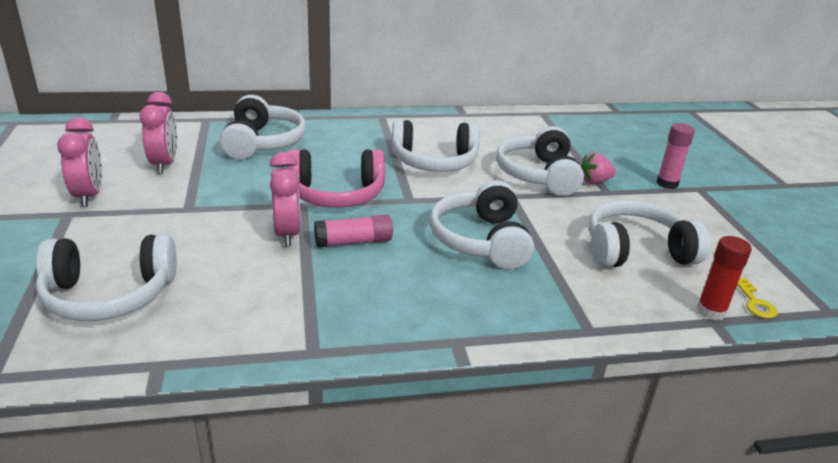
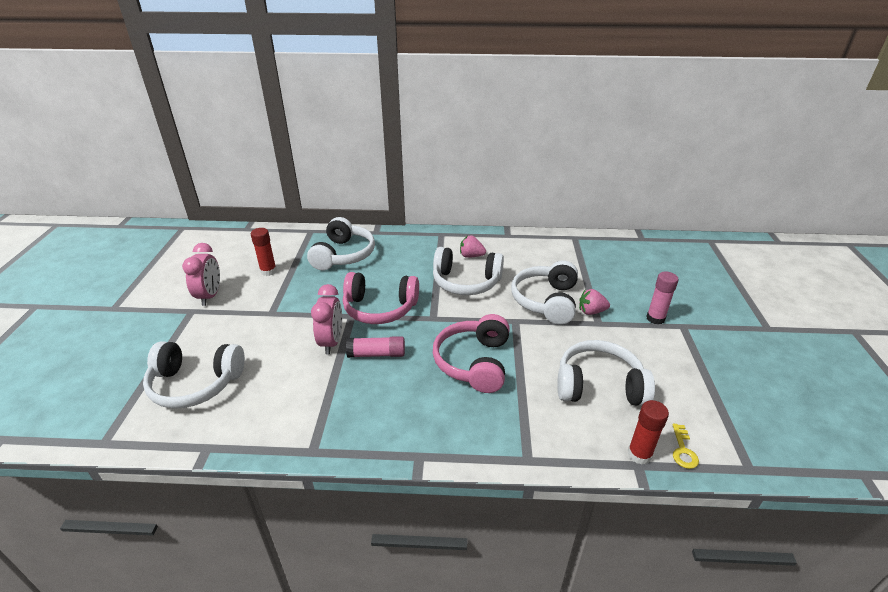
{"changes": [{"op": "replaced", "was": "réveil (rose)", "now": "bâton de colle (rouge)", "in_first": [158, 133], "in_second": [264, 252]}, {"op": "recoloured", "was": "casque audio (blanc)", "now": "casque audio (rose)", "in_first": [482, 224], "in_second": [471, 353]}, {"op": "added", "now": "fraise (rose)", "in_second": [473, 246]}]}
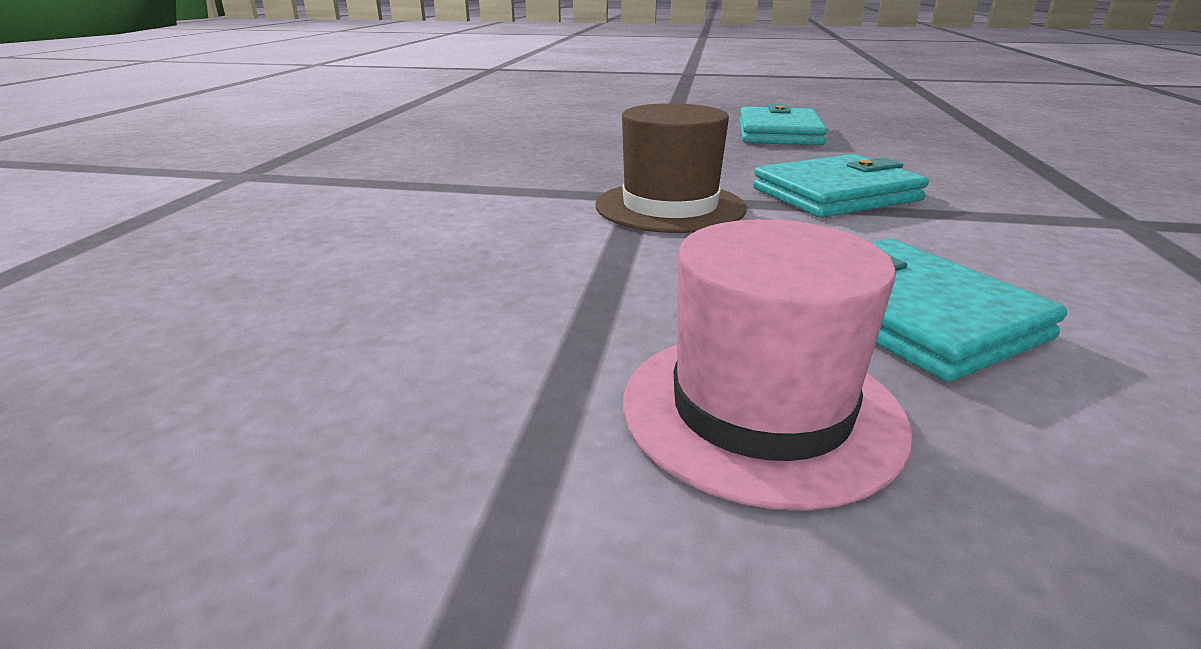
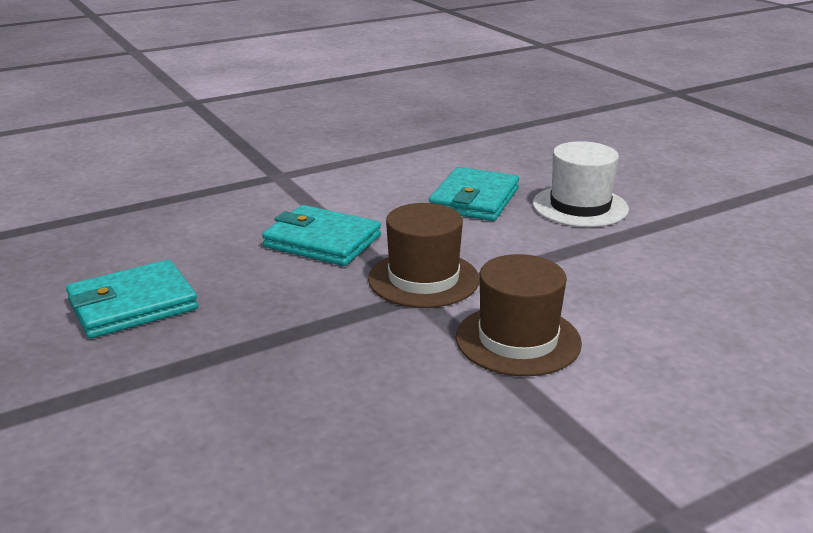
{"changes": [{"op": "recoloured", "was": "chapeau (rose)", "now": "chapeau (blanc)", "in_first": [767, 364], "in_second": [581, 184]}, {"op": "added", "now": "chapeau (marron)", "in_second": [519, 315]}]}
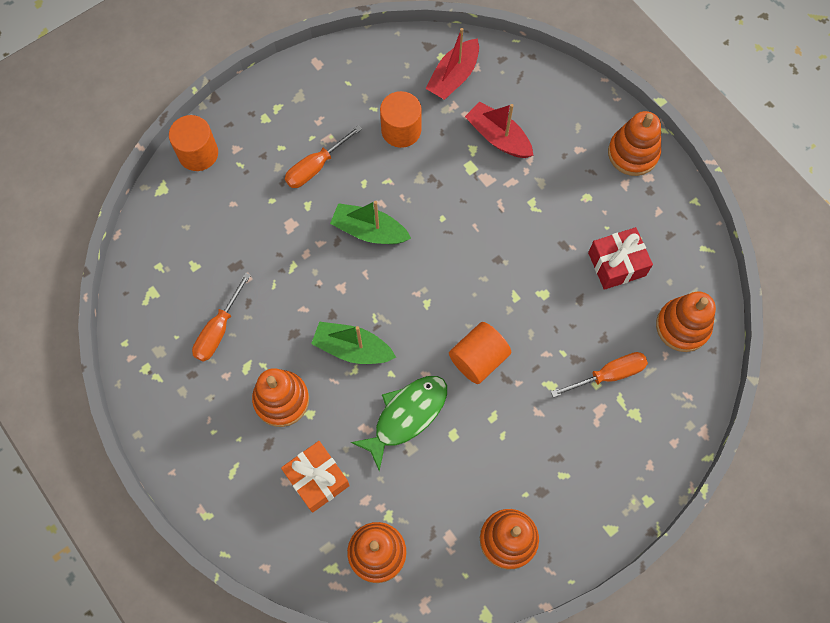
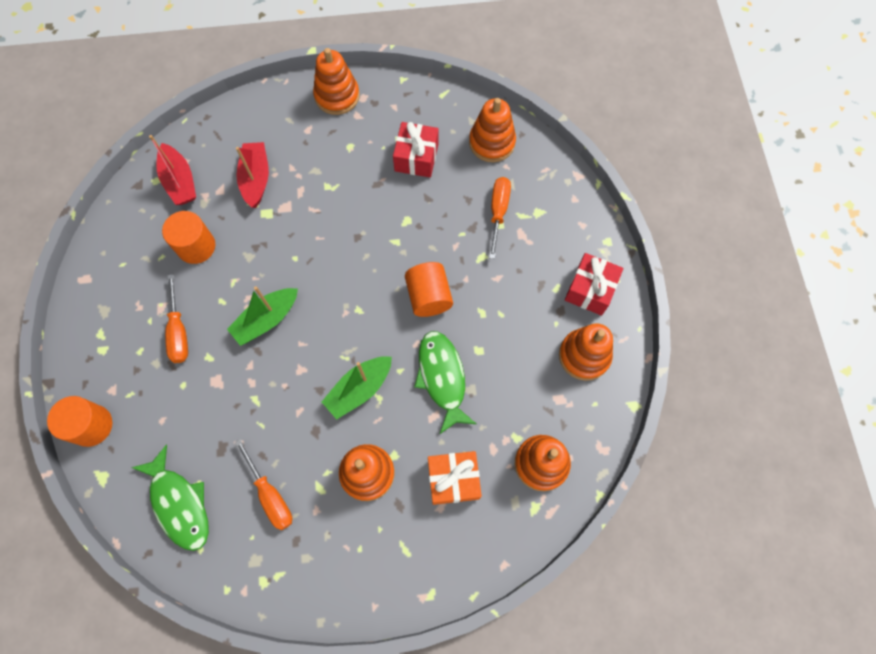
{"changes": [{"op": "turned", "was": "bateau (rouge)", "in_first": [499, 129], "in_second": [252, 175], "clockwise": 105}, {"op": "added", "now": "cadeau (rouge)", "in_second": [594, 284]}, {"op": "added", "now": "poisson (vert)", "in_second": [170, 498]}]}
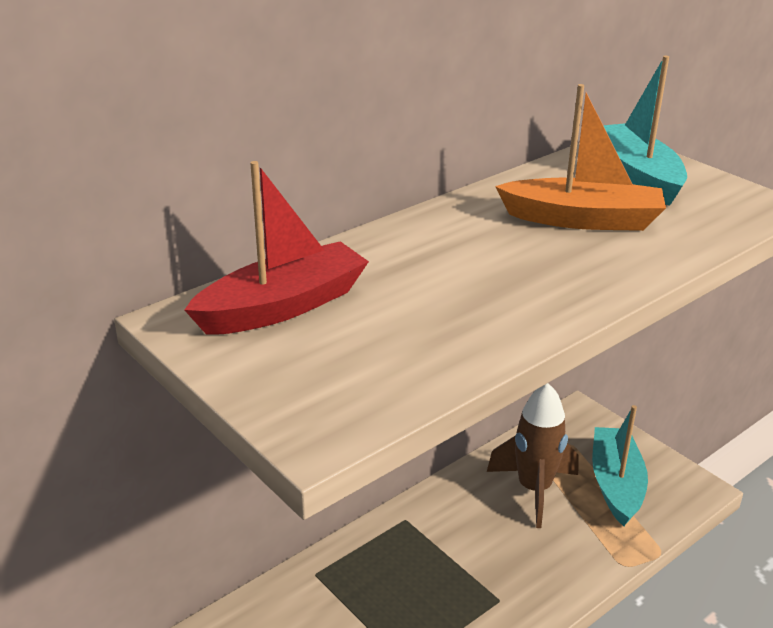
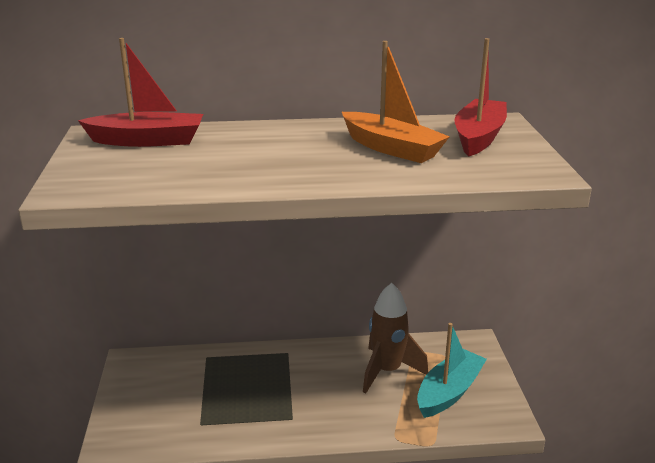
{"changes": [{"op": "recoloured", "was": "bateau (turquoise)", "now": "bateau (rouge)", "in_first": [645, 131], "in_second": [480, 97]}]}
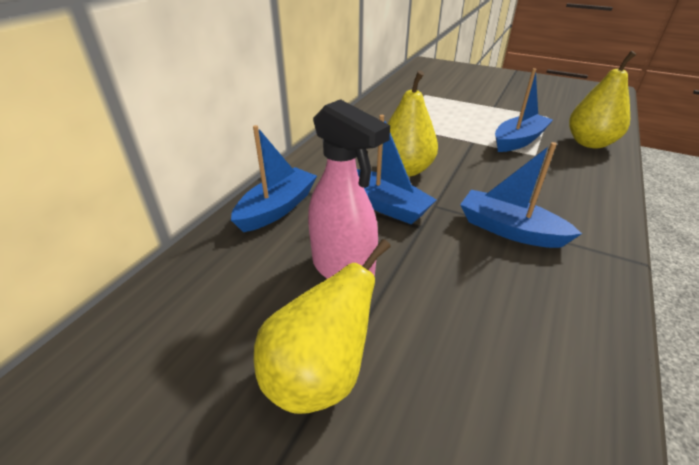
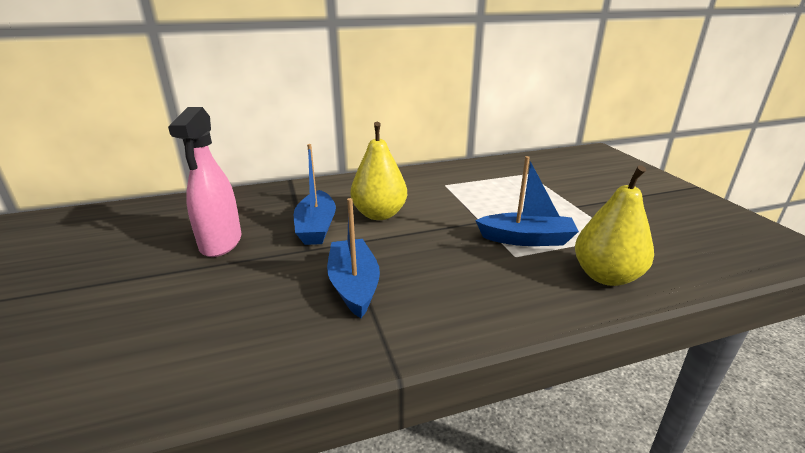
{"changes": [{"op": "removed", "was": "bateau (bleu)", "in_first": [274, 178]}, {"op": "removed", "was": "poire (jaune)", "in_first": [322, 326]}]}
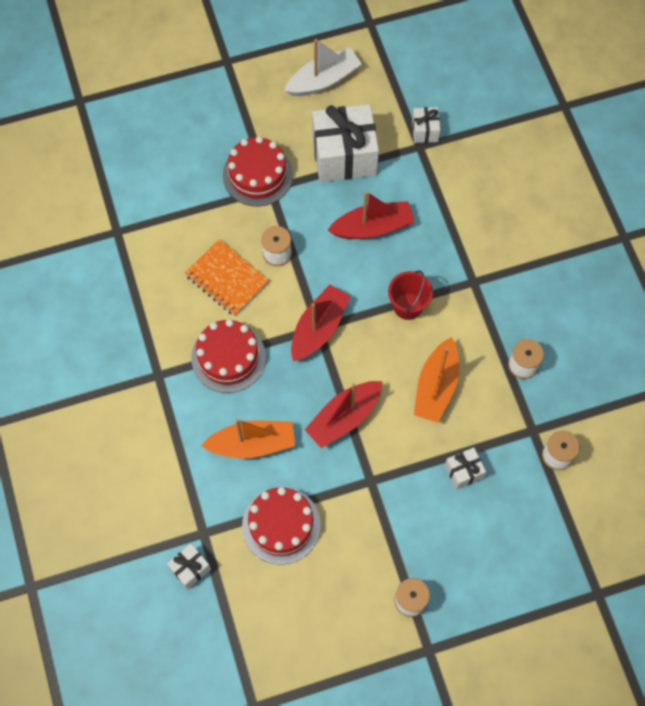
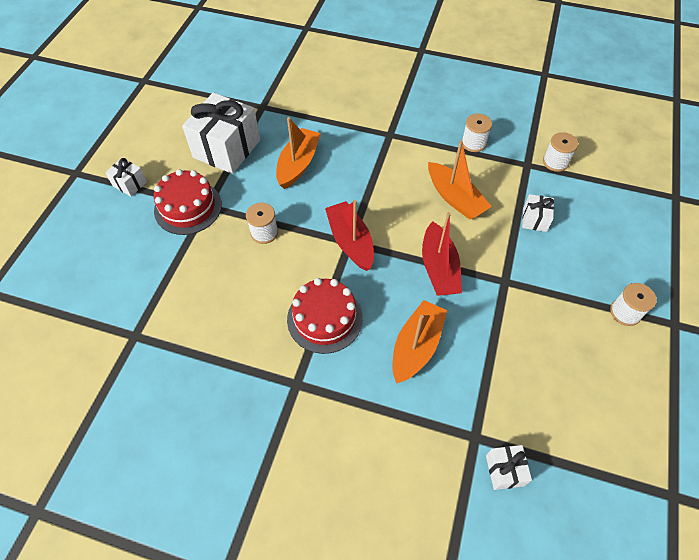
{"changes": [{"op": "removed", "was": "bateau (blanc)", "in_first": [323, 67]}, {"op": "moved", "was": "cadeau (blanc)", "in_first": [426, 125], "in_second": [126, 177]}, {"op": "recoloured", "was": "bateau (rouge)", "now": "bateau (orange)", "in_first": [371, 215], "in_second": [298, 153]}, {"op": "removed", "was": "carnet (orange)", "in_first": [227, 277]}, {"op": "removed", "was": "seau (rouge)", "in_first": [410, 295]}, {"op": "removed", "was": "gâteau (rouge)", "in_first": [281, 526]}]}
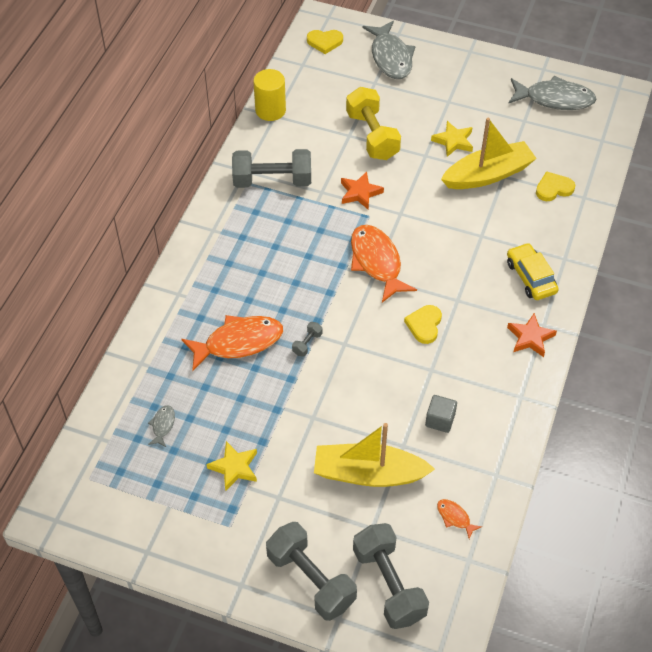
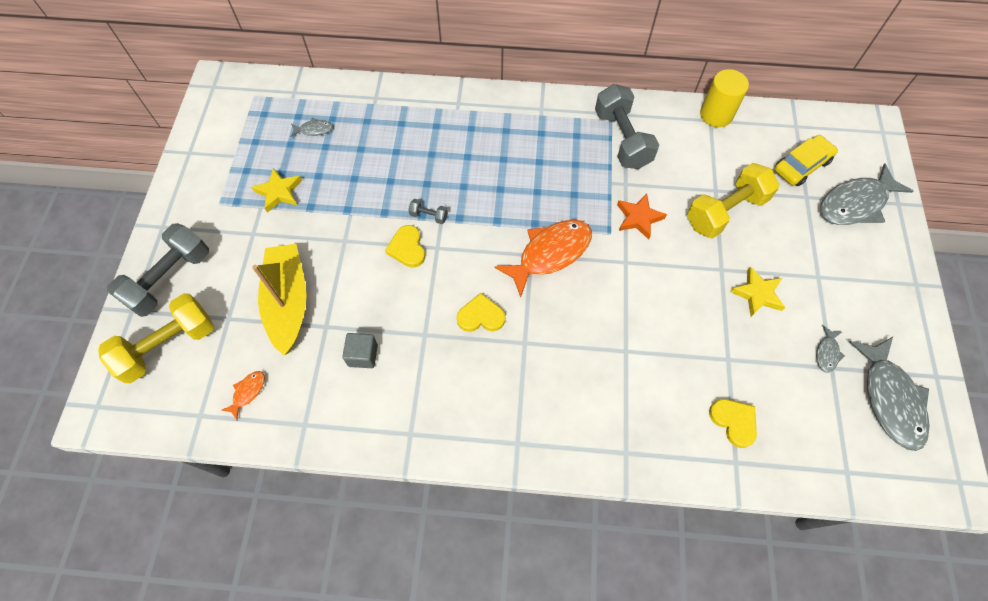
{"changes": [{"op": "moved", "was": "cœur (jaune)", "in_first": [325, 42], "in_second": [405, 246]}, {"op": "removed", "was": "bateau (jaune)", "in_first": [489, 153]}, {"op": "moved", "was": "voiture (jaune)", "in_first": [533, 271], "in_second": [806, 160]}, {"op": "removed", "was": "étoile (orange)", "in_first": [532, 335]}, {"op": "removed", "was": "poisson (orange)", "in_first": [232, 343]}, {"op": "recoloured", "was": "haltère (gris)", "now": "haltère (jaune)", "in_first": [391, 576], "in_second": [156, 338]}, {"op": "added", "now": "poisson (gris)", "in_second": [830, 349]}]}
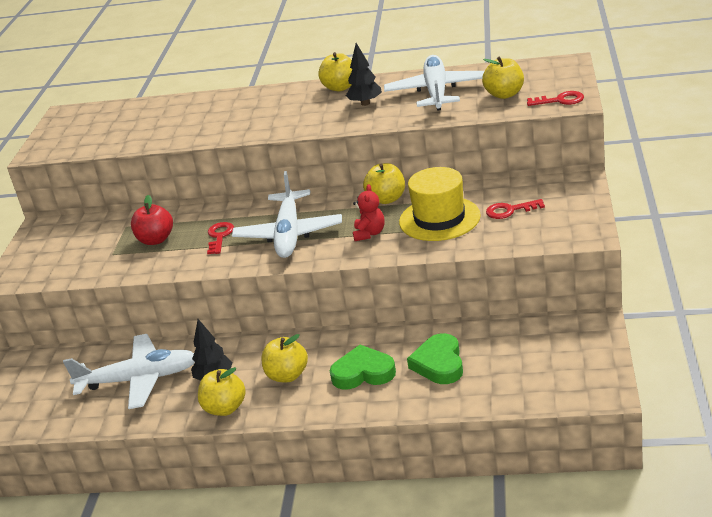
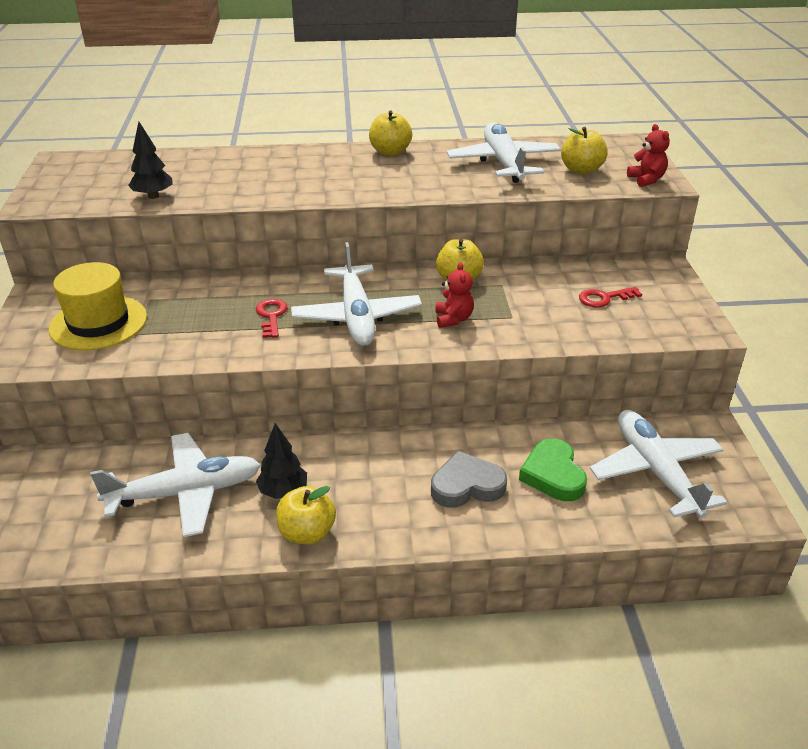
{"changes": [{"op": "moved", "was": "arbre (noir)", "in_first": [364, 74], "in_second": [150, 160]}, {"op": "replaced", "was": "clé (rouge)", "now": "ours en peluche (rouge)", "in_first": [555, 98], "in_second": [648, 155]}, {"op": "moved", "was": "chapeau (jaune)", "in_first": [440, 204], "in_second": [98, 306]}, {"op": "removed", "was": "pomme (rouge)", "in_first": [152, 220]}, {"op": "removed", "was": "pomme (jaune)", "in_first": [284, 358]}, {"op": "recoloured", "was": "cœur (vert)", "now": "cœur (gris)", "in_first": [363, 367], "in_second": [469, 479]}, {"op": "added", "now": "avion (blanc)", "in_second": [658, 464]}]}
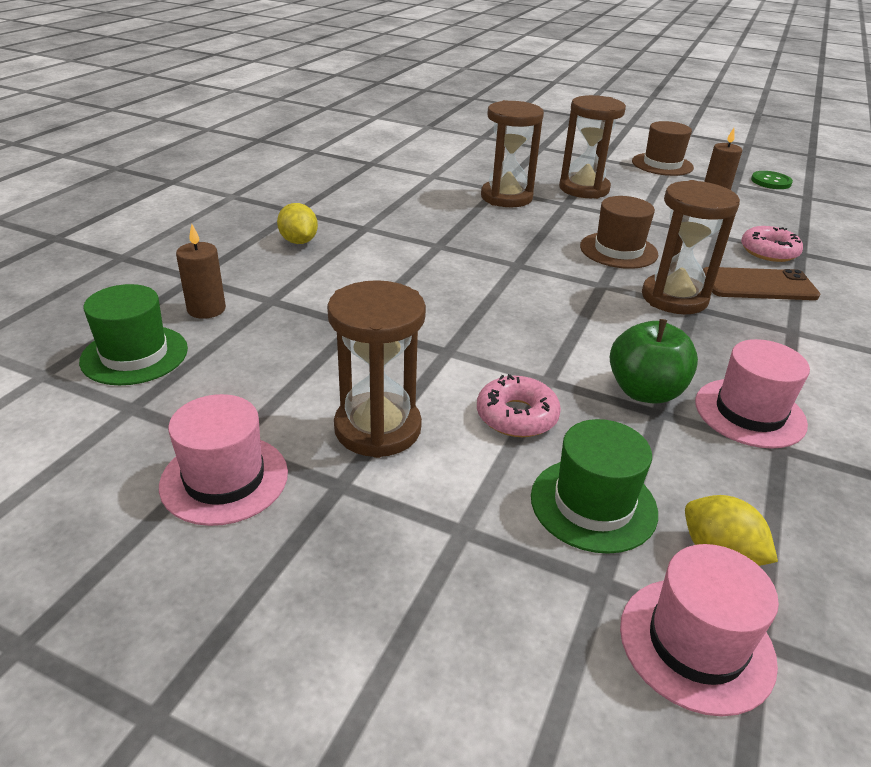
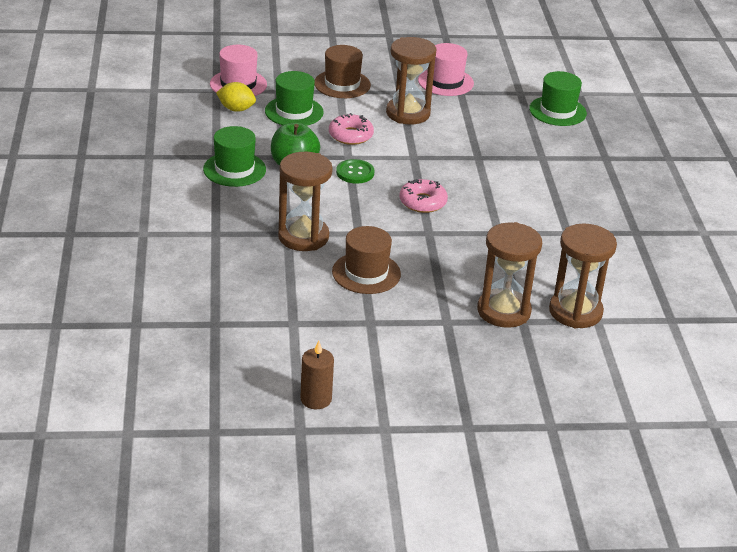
{"changes": [{"op": "moved", "was": "sablier (marron)", "in_first": [592, 147], "in_second": [583, 276]}, {"op": "moved", "was": "chapeau (marron)", "in_first": [663, 148], "in_second": [342, 71]}, {"op": "moved", "was": "bouton (vert)", "in_first": [772, 180], "in_second": [355, 171]}, {"op": "removed", "was": "citron (jaune)", "in_first": [297, 223]}, {"op": "removed", "was": "bougie (marron)", "in_first": [201, 271]}, {"op": "moved", "was": "beignet (rose)", "in_first": [772, 244], "in_second": [423, 196]}, {"op": "removed", "was": "téléphone (marron)", "in_first": [761, 283]}, {"op": "recoloured", "was": "chapeau (rose)", "now": "chapeau (vert)", "in_first": [752, 394], "in_second": [234, 156]}]}
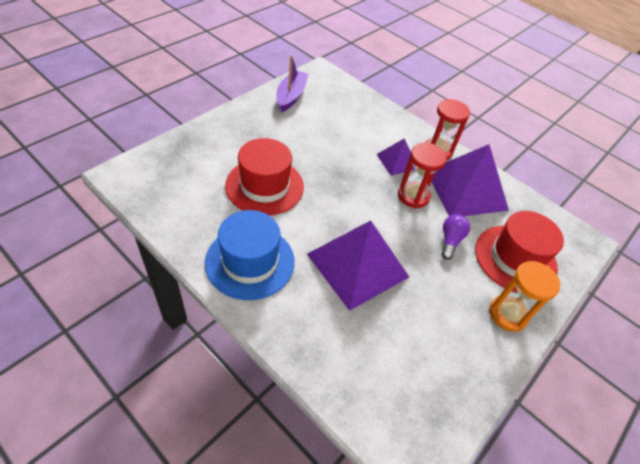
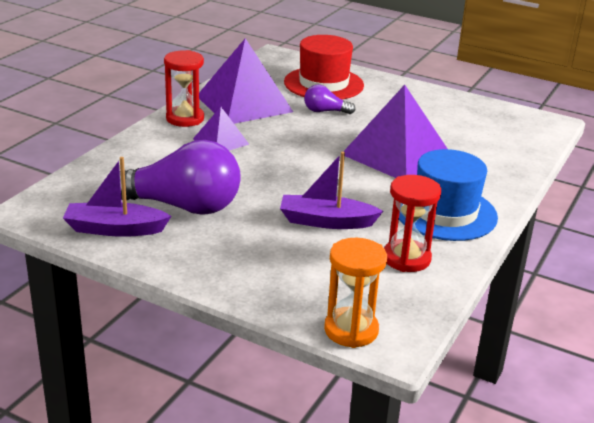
{"changes": [{"op": "replaced", "was": "chapeau (rouge)", "now": "bateau (violet)", "in_first": [264, 177], "in_second": [331, 190]}, {"op": "moved", "was": "sablier (rouge)", "in_first": [422, 175], "in_second": [412, 223]}, {"op": "moved", "was": "sablier (orange)", "in_first": [524, 296], "in_second": [355, 293]}, {"op": "added", "now": "ampoule (violet)", "in_second": [180, 177]}]}
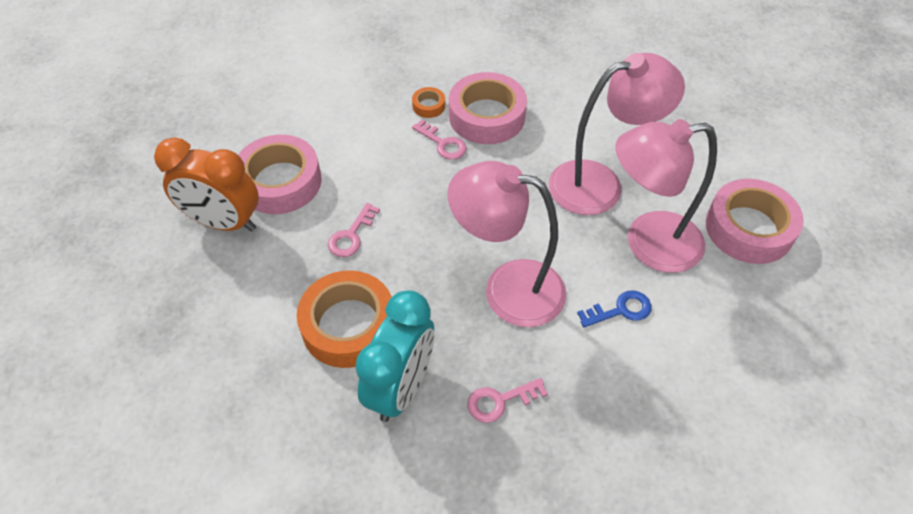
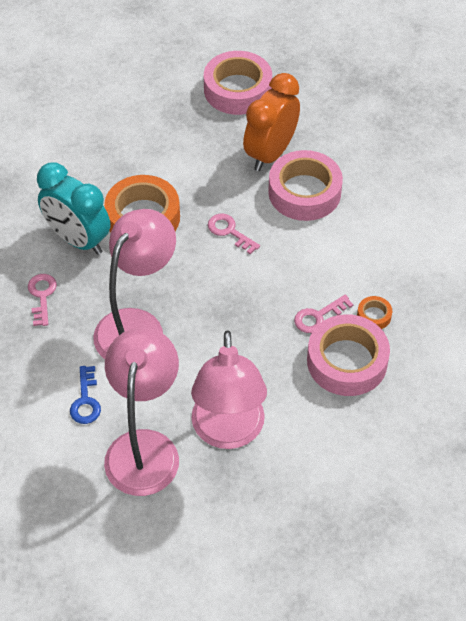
{"changes": [{"op": "moved", "was": "ruban adhésif (rose)", "in_first": [755, 221], "in_second": [238, 83]}]}
